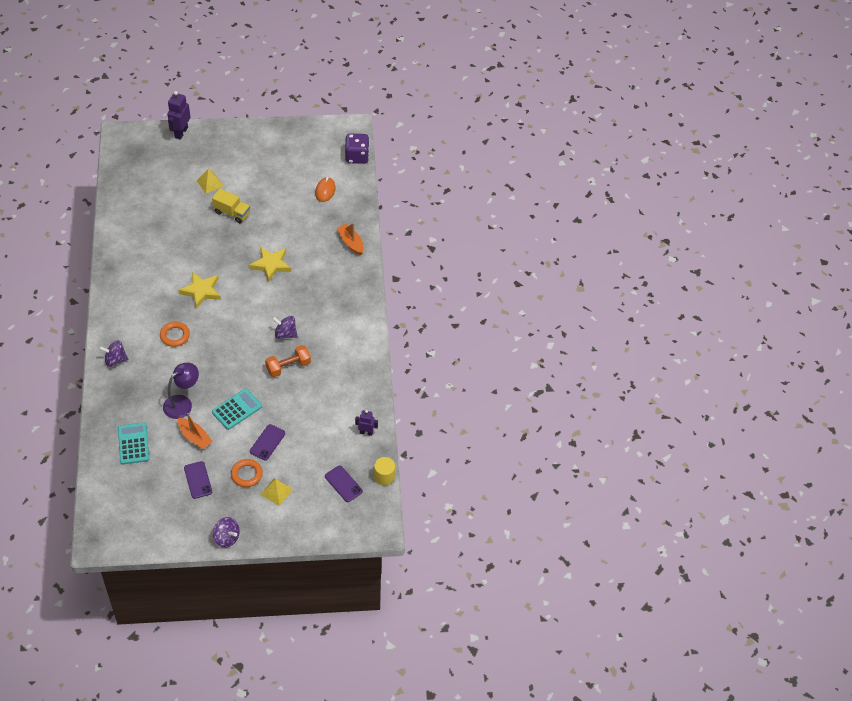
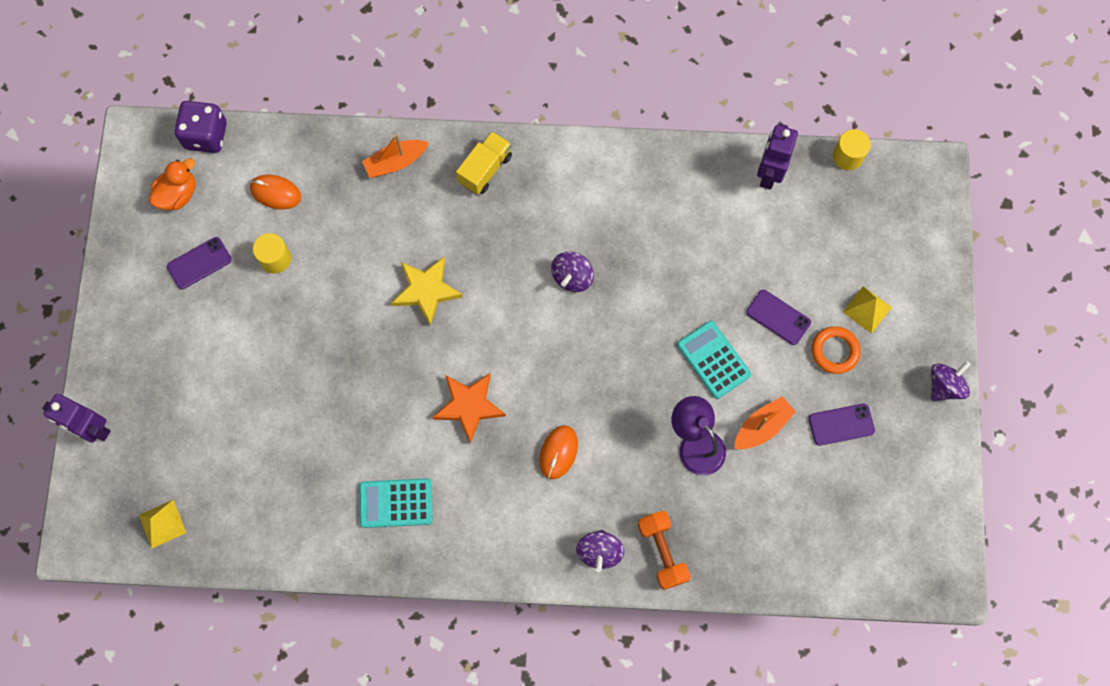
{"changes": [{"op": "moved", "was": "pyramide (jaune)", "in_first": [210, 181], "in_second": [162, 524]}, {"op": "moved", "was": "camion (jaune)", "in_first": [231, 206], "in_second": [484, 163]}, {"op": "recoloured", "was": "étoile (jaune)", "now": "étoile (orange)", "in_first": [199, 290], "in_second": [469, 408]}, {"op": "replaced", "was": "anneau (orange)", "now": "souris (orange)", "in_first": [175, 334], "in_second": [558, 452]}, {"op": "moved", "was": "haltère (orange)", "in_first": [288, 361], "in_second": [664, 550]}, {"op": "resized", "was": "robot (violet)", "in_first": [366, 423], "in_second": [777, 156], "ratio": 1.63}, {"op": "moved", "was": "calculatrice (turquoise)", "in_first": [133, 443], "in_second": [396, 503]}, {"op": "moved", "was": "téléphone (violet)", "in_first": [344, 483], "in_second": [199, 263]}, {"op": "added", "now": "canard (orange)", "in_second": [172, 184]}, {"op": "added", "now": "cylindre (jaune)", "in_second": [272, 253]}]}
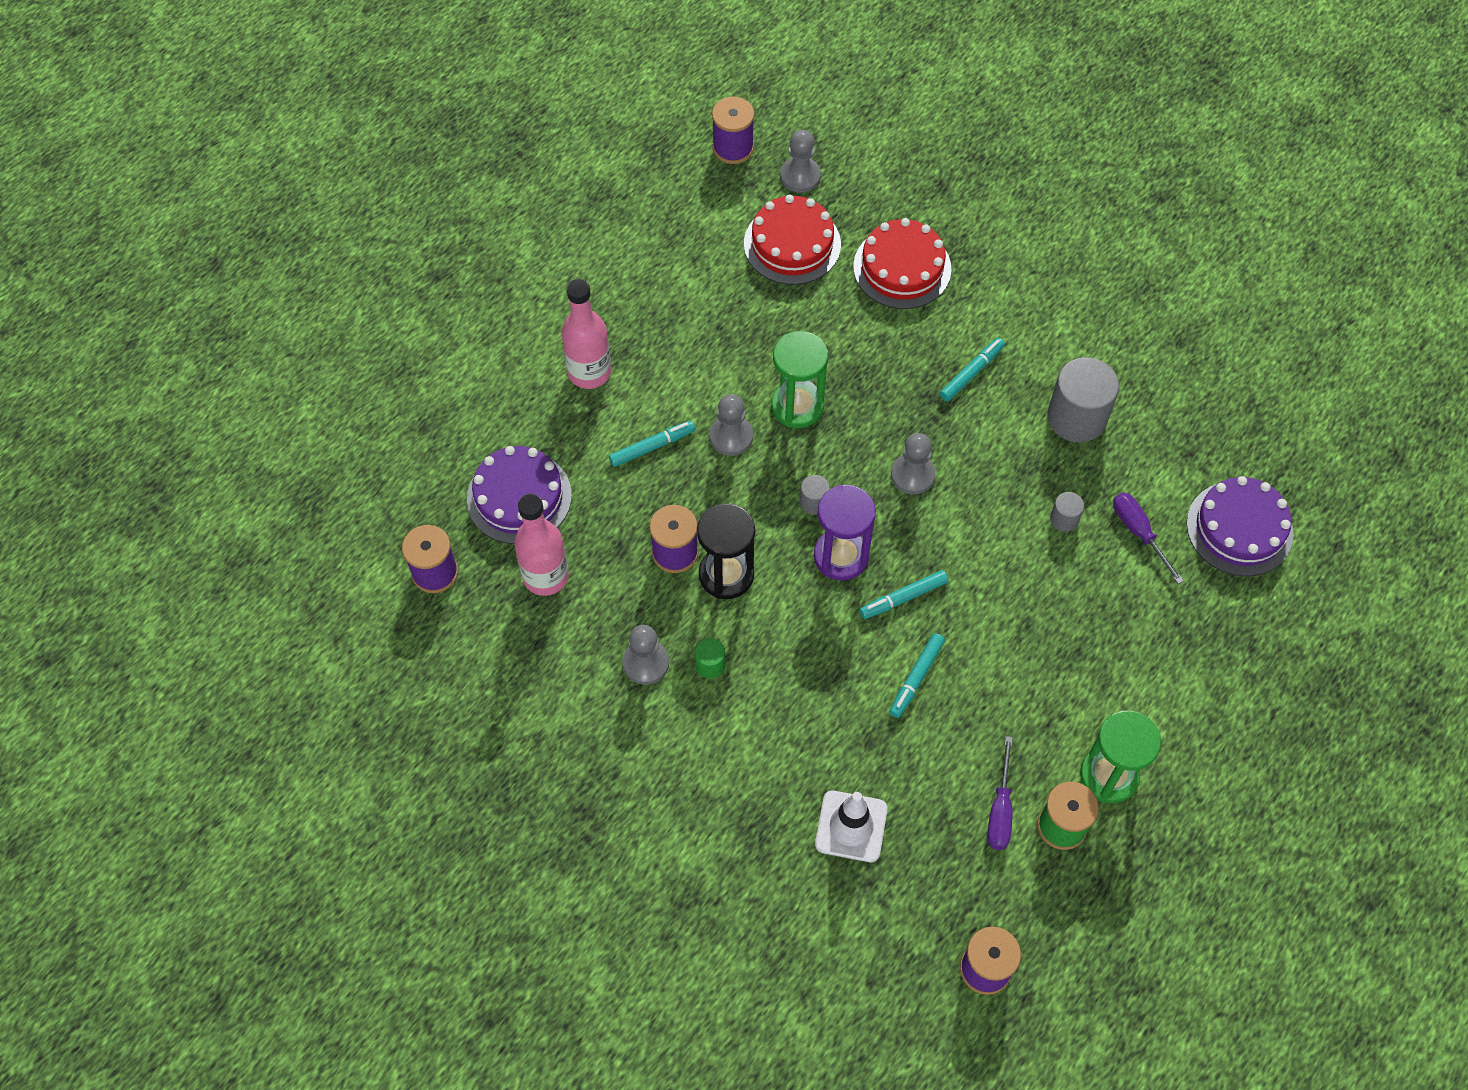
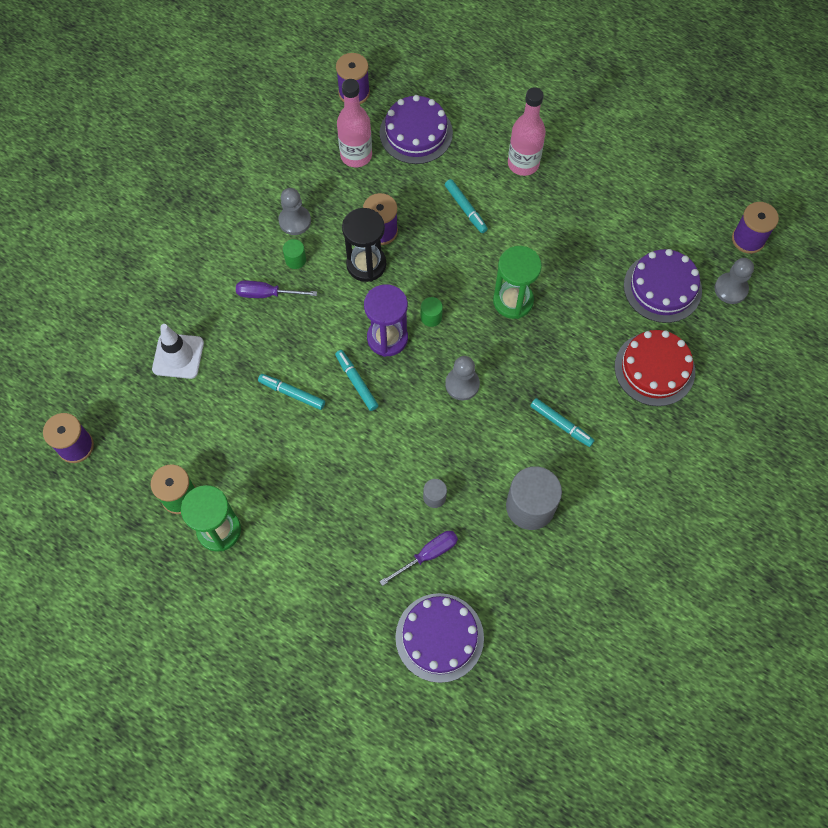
{"changes": [{"op": "recoloured", "was": "gâteau (rouge)", "now": "gâteau (violet)", "in_first": [792, 240], "in_second": [663, 286]}, {"op": "removed", "was": "pion (gris)", "in_first": [731, 425]}, {"op": "recoloured", "was": "cylindre (gris)", "now": "cylindre (vert)", "in_first": [815, 495], "in_second": [432, 312]}, {"op": "moved", "was": "tournevis (violet)", "in_first": [1000, 793], "in_second": [276, 289]}]}
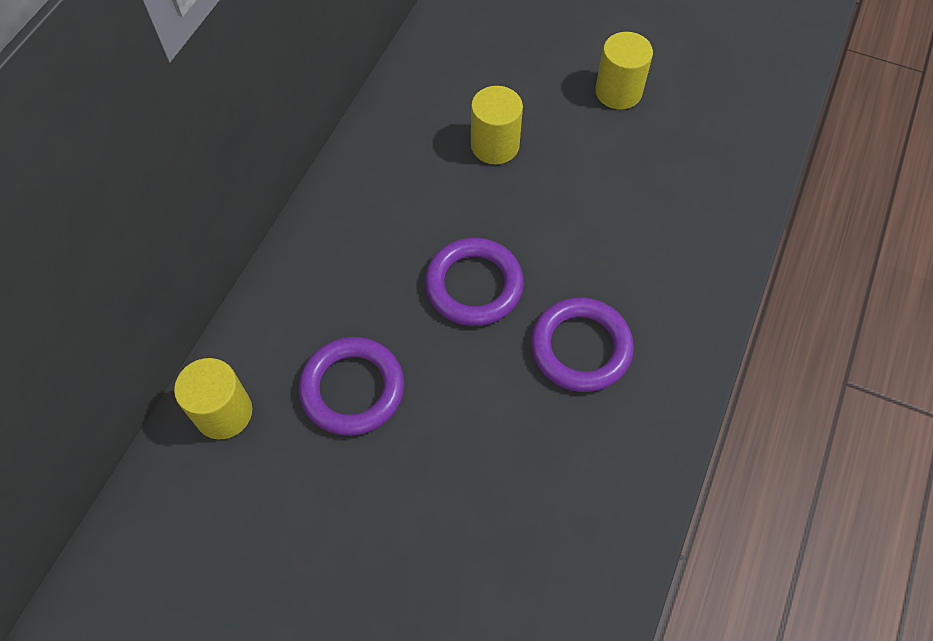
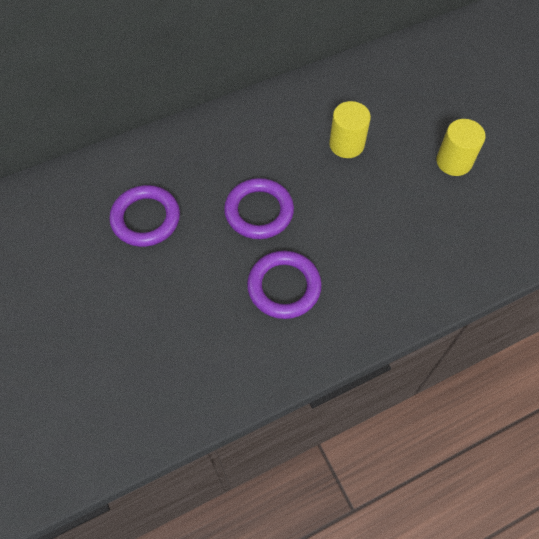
{"changes": [{"op": "removed", "was": "cylindre (jaune)", "in_first": [213, 398]}]}
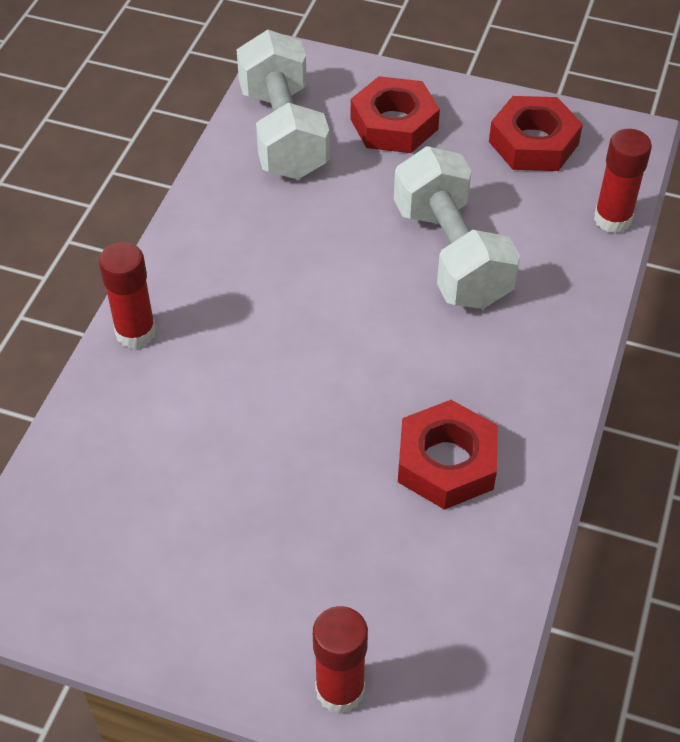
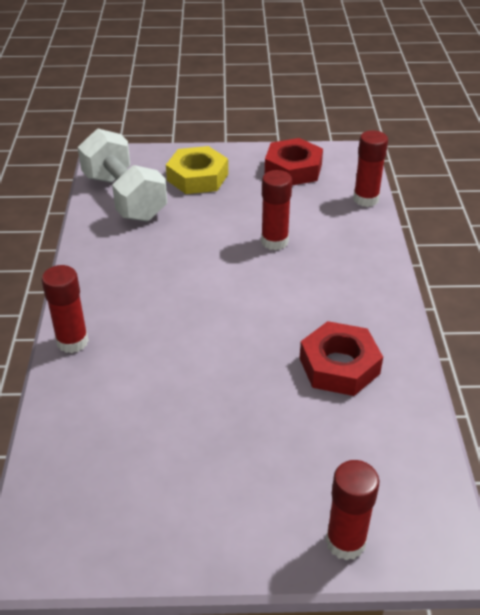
{"changes": [{"op": "recoloured", "was": "écrou (rouge)", "now": "écrou (jaune)", "in_first": [395, 114], "in_second": [197, 170]}, {"op": "replaced", "was": "haltère (blanc)", "now": "bâton de colle (rouge)", "in_first": [457, 227], "in_second": [276, 210]}]}
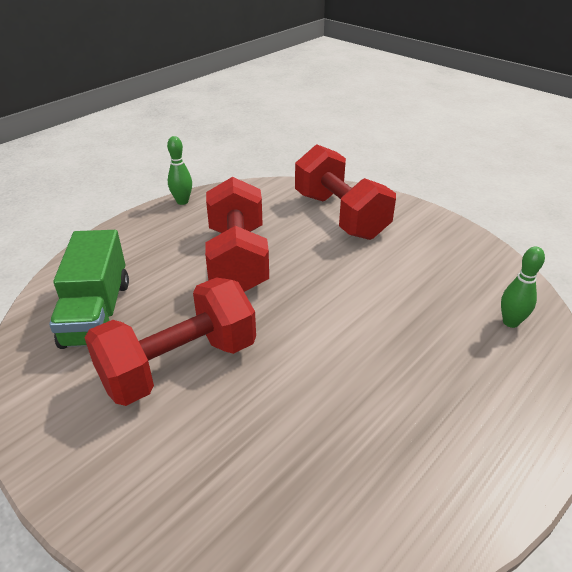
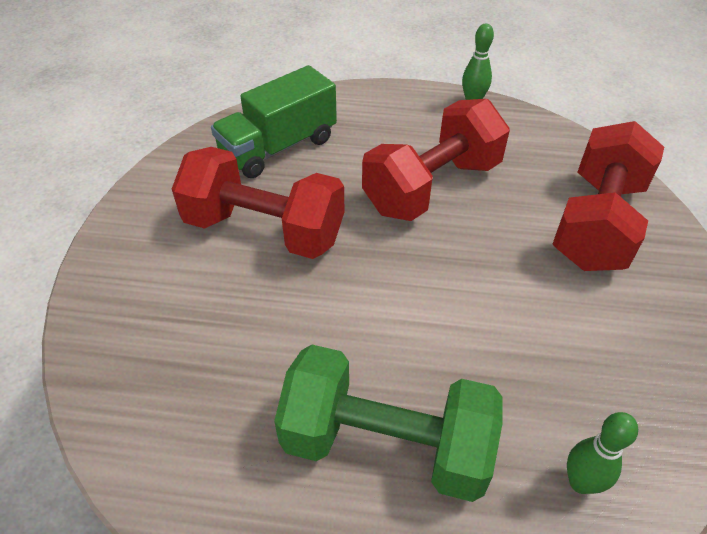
{"changes": [{"op": "added", "now": "haltère (vert)", "in_second": [388, 423]}]}
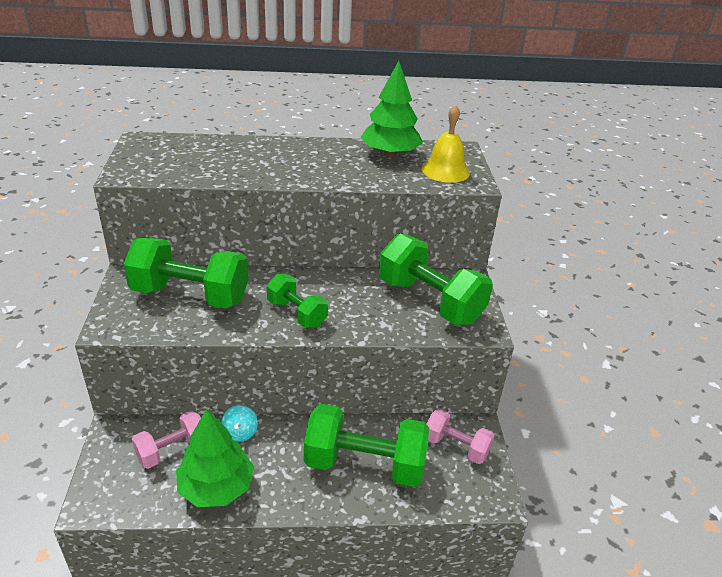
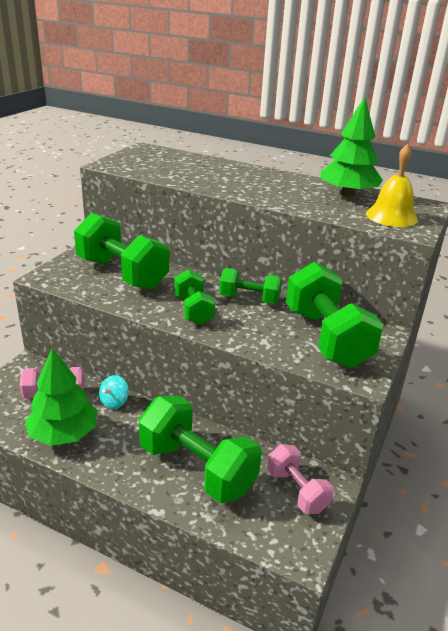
{"changes": [{"op": "added", "now": "haltère (vert)", "in_second": [250, 286]}]}
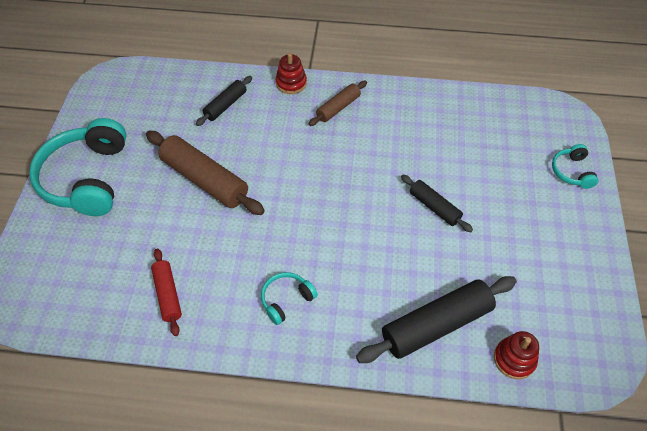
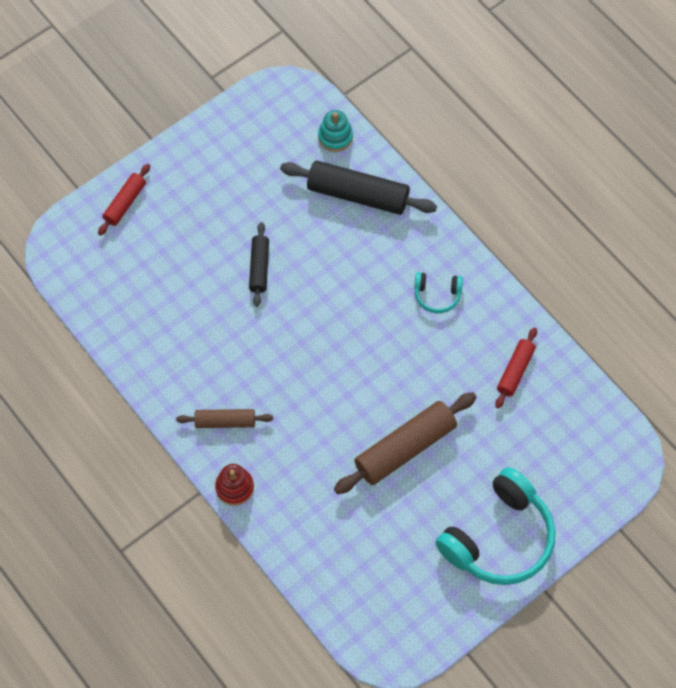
{"changes": [{"op": "removed", "was": "rouleau à pâtisserie (noir)", "in_first": [224, 101]}, {"op": "turned", "was": "rouleau à pâtisserie (marron)", "in_first": [205, 173], "in_second": [405, 443], "clockwise": 60}, {"op": "replaced", "was": "casque audio (turquoise)", "now": "rouleau à pâtisserie (rouge)", "in_first": [575, 166], "in_second": [124, 199]}, {"op": "recoloured", "was": "jouet à empiler (rouge)", "now": "jouet à empiler (turquoise)", "in_first": [516, 355], "in_second": [335, 131]}]}
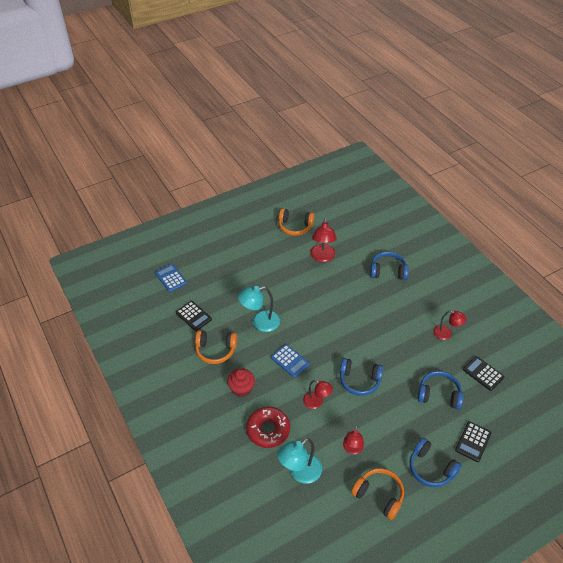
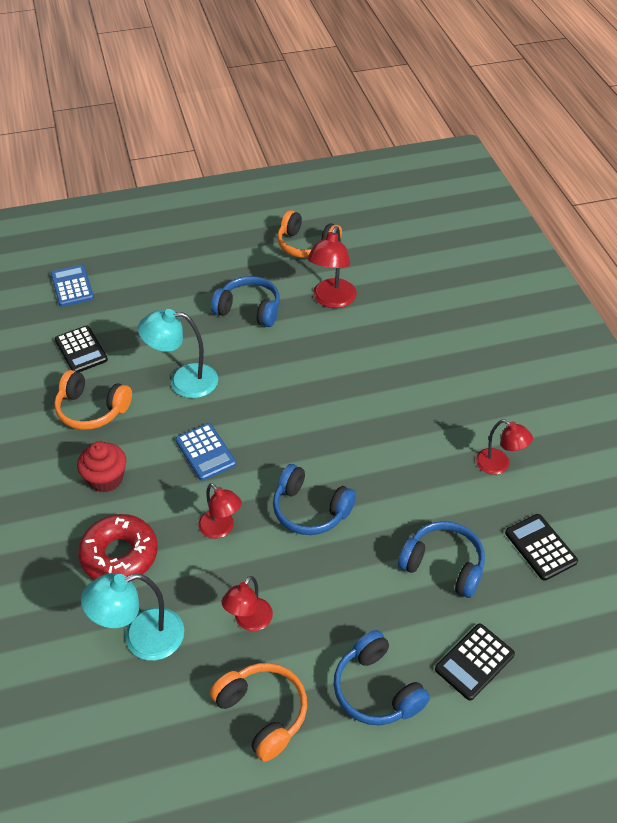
{"changes": [{"op": "moved", "was": "casque audio (bleu)", "in_first": [389, 266], "in_second": [245, 301]}]}
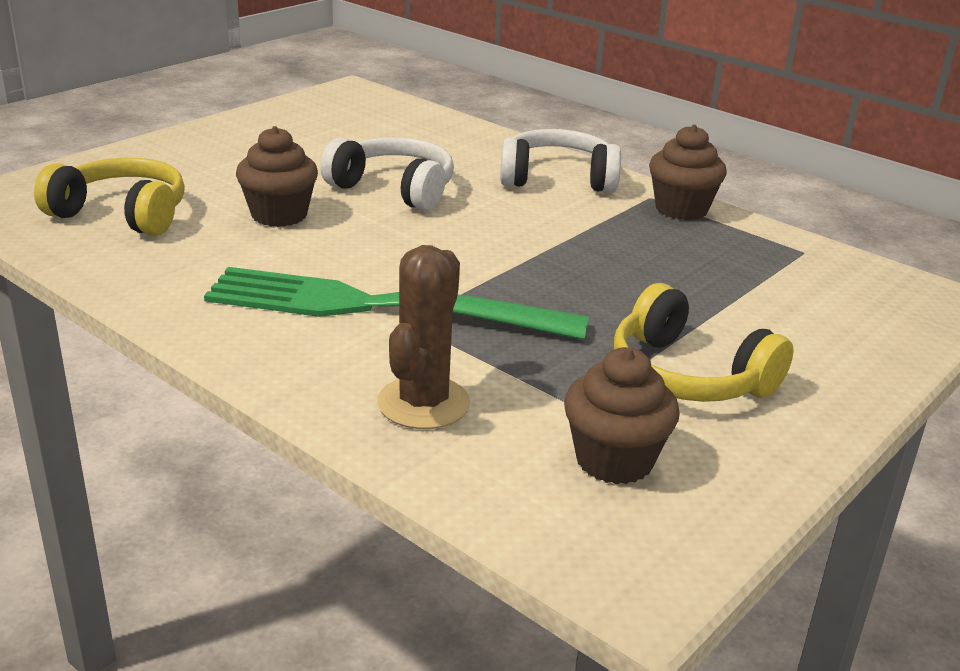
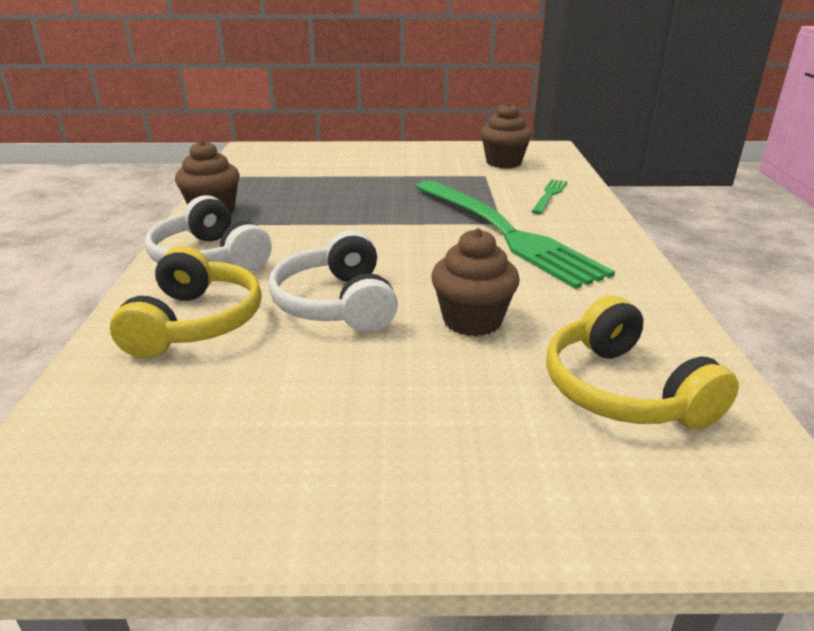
{"changes": [{"op": "replaced", "was": "cactus (marron)", "now": "fourchette (vert)", "in_first": [423, 337], "in_second": [549, 196]}, {"op": "moved", "was": "casque audio (jaune)", "in_first": [703, 342], "in_second": [186, 302]}]}
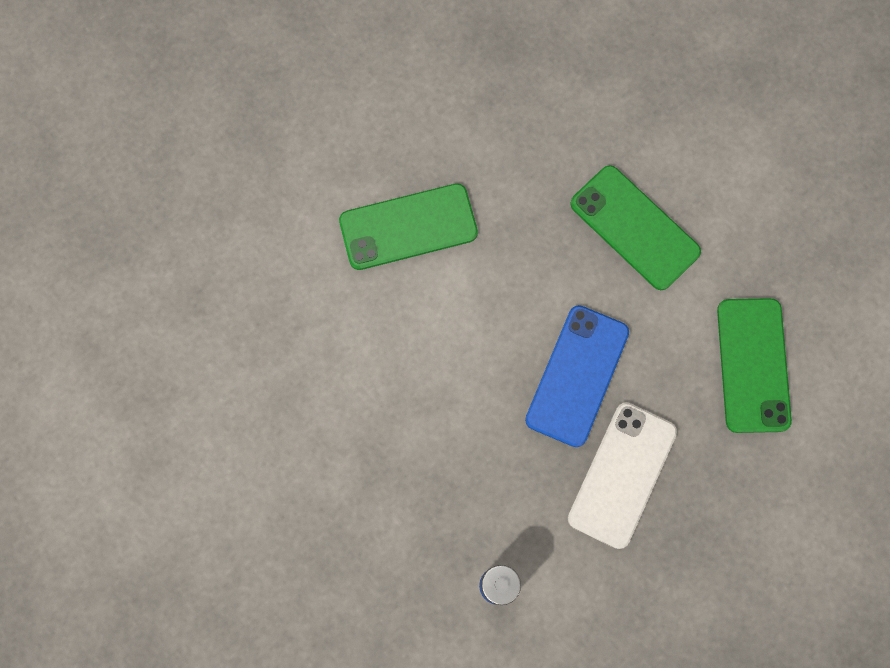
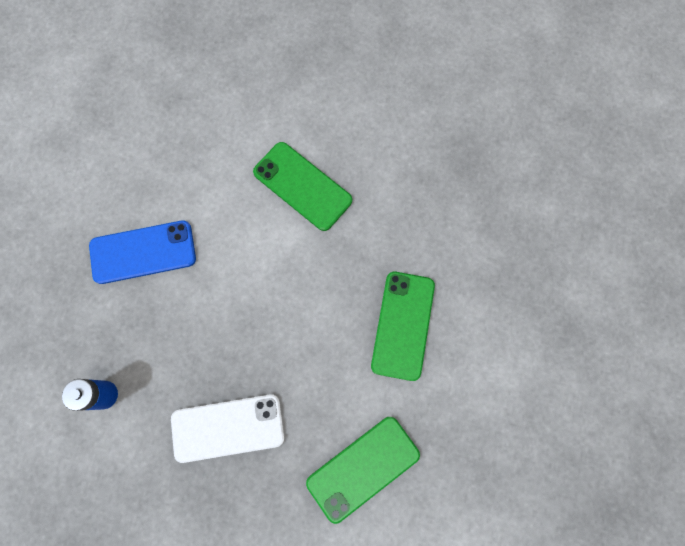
{"changes": [{"op": "moved", "was": "téléphone (bleu)", "in_first": [577, 376], "in_second": [142, 252]}]}
